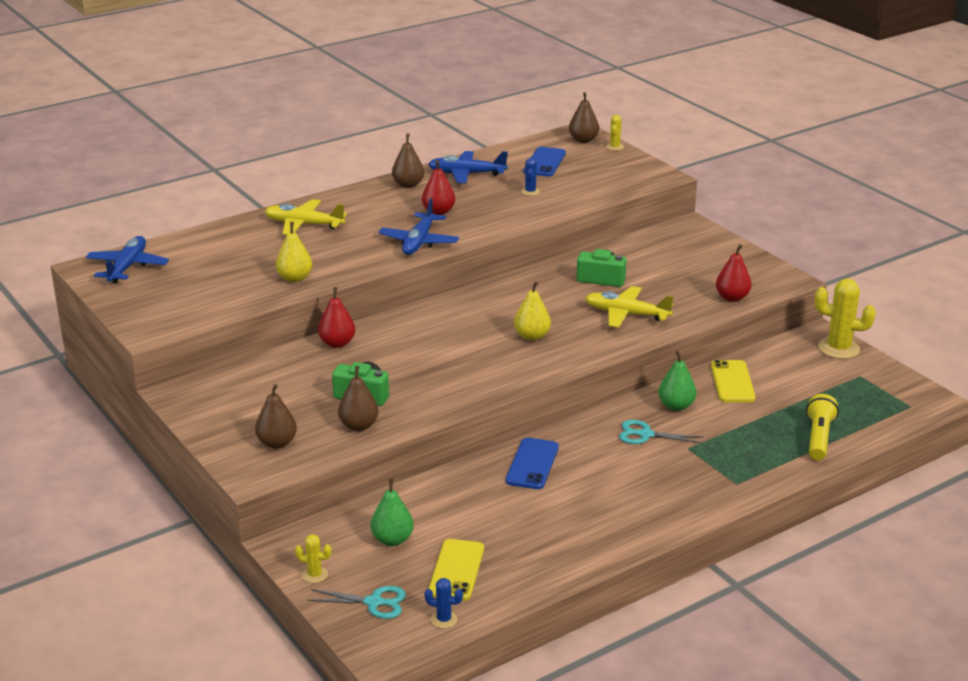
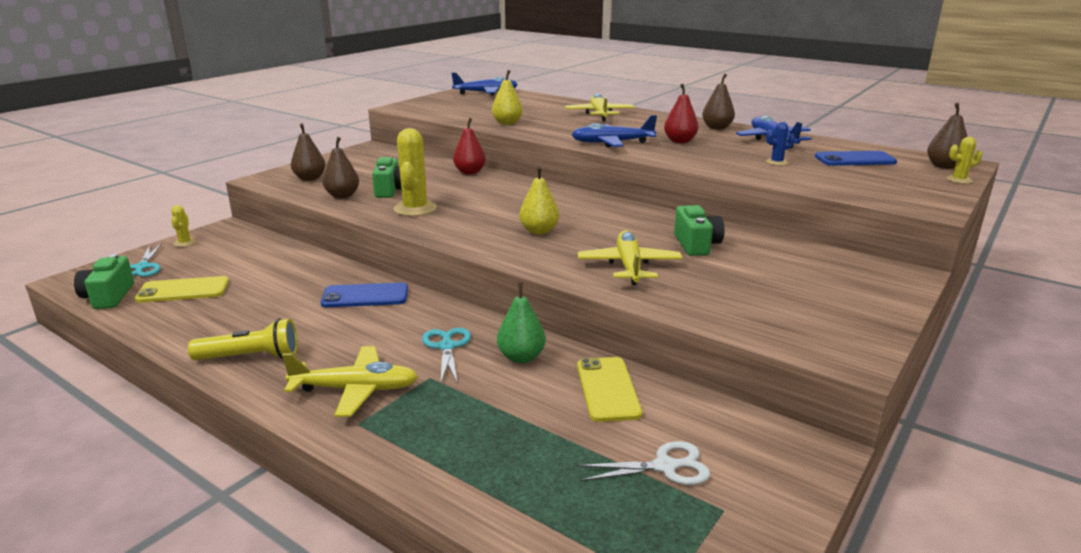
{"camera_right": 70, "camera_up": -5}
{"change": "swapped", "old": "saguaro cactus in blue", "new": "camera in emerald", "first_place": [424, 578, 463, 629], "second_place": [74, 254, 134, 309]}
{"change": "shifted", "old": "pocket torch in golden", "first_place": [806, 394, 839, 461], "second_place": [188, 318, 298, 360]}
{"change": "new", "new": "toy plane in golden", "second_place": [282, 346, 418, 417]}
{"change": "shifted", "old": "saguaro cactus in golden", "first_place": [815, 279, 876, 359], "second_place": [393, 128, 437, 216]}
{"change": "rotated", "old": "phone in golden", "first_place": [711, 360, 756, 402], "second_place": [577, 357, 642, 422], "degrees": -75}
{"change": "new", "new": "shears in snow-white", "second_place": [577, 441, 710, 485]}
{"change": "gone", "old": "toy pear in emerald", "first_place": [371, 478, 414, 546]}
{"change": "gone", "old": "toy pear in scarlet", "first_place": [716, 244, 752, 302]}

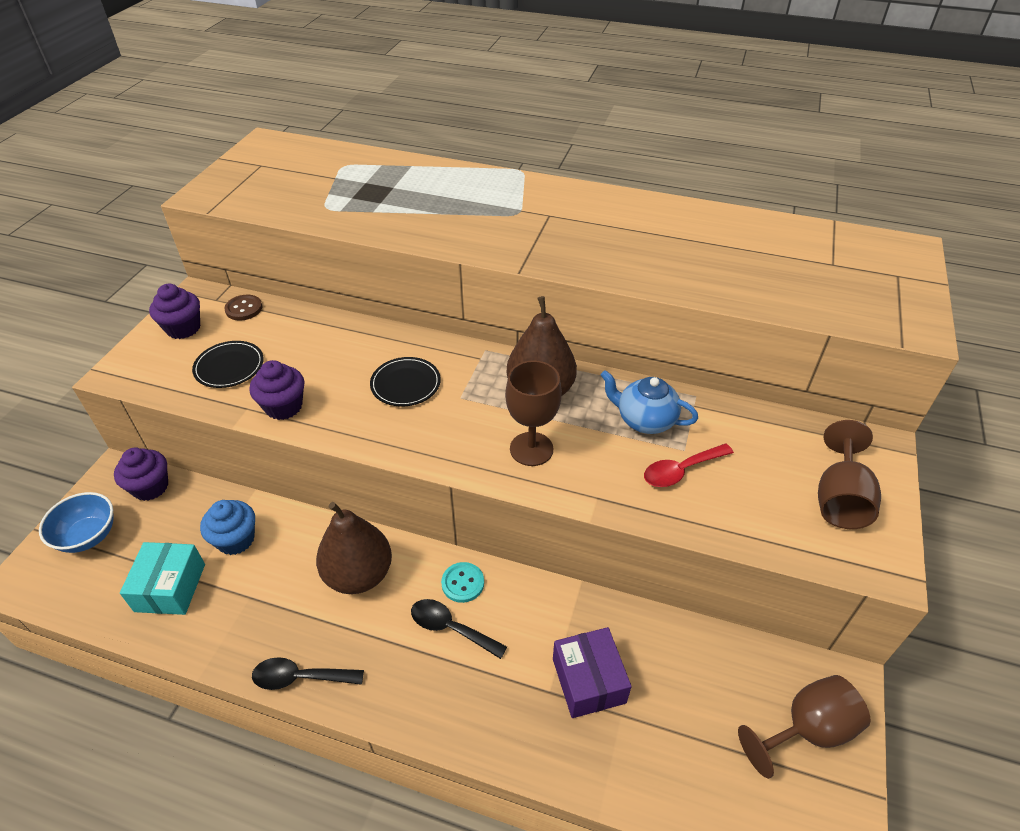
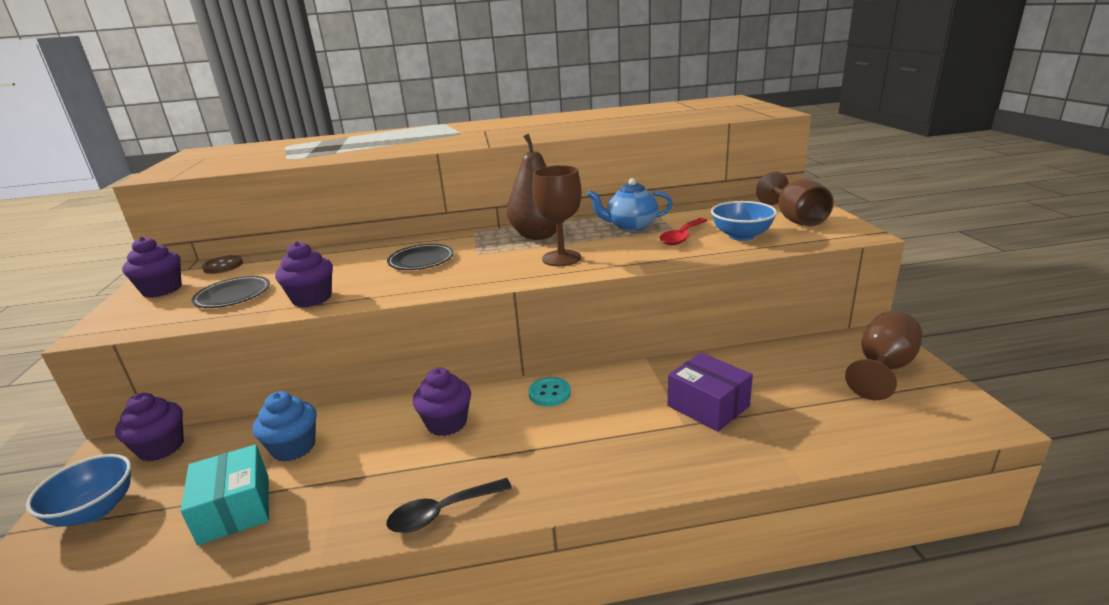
{"camera_right": -25, "camera_up": -20}
{"change": "swapped", "old": "toy pear in russet", "new": "fairy cake in purple", "first_place": [316, 502, 392, 594], "second_place": [413, 368, 471, 436]}
{"change": "new", "new": "deep dish in blue", "second_place": [711, 201, 777, 241]}
{"change": "gone", "old": "tablespoon in jet-black", "first_place": [411, 599, 507, 659]}

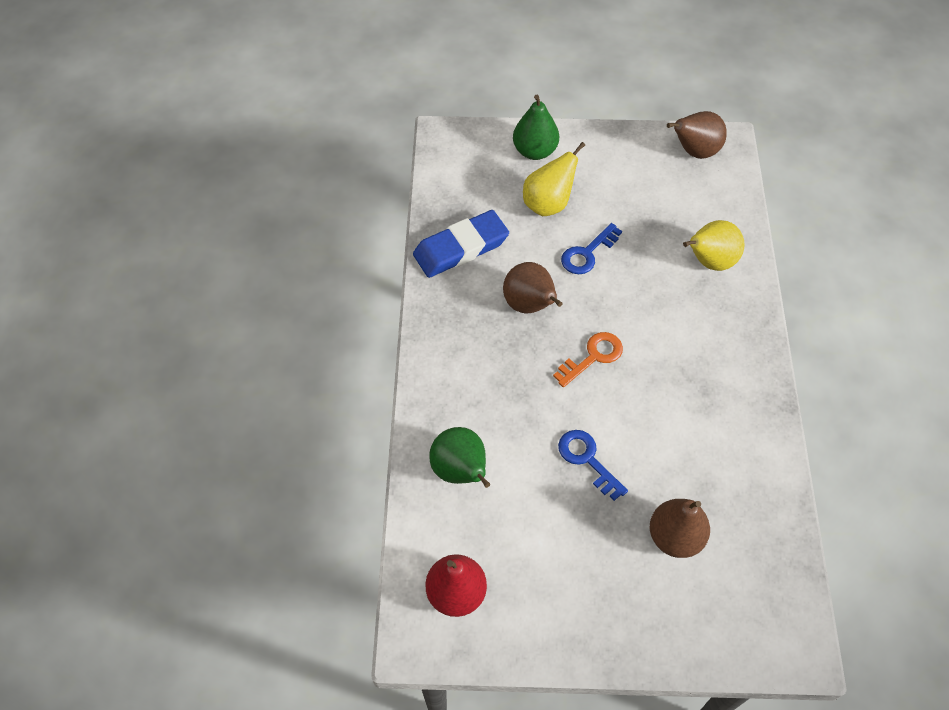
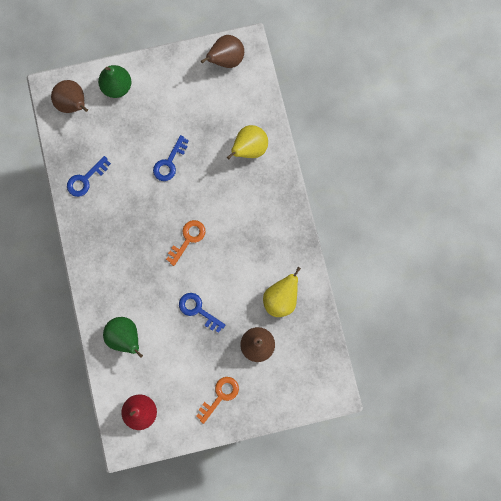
{"camera_right": -15, "camera_up": 20}
{"change": "shifted", "old": "toy pear in russet", "first_place": [503, 262, 563, 313], "second_place": [51, 80, 88, 113]}
{"change": "swapped", "old": "gum eraser in blue", "new": "door key in blue", "first_place": [413, 210, 509, 278], "second_place": [67, 156, 111, 197]}
{"change": "new", "new": "door key in bright orange", "second_place": [196, 377, 239, 424]}
{"change": "shifted", "old": "toy pear in golden", "first_place": [523, 142, 585, 216], "second_place": [263, 267, 301, 317]}

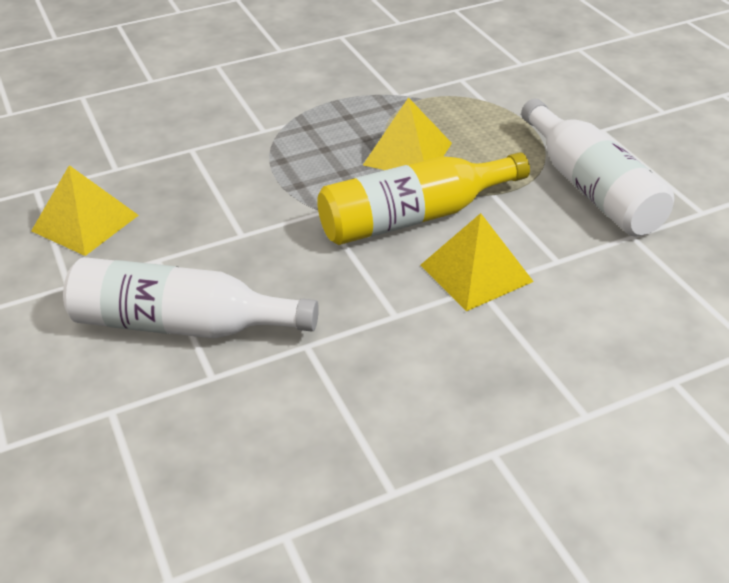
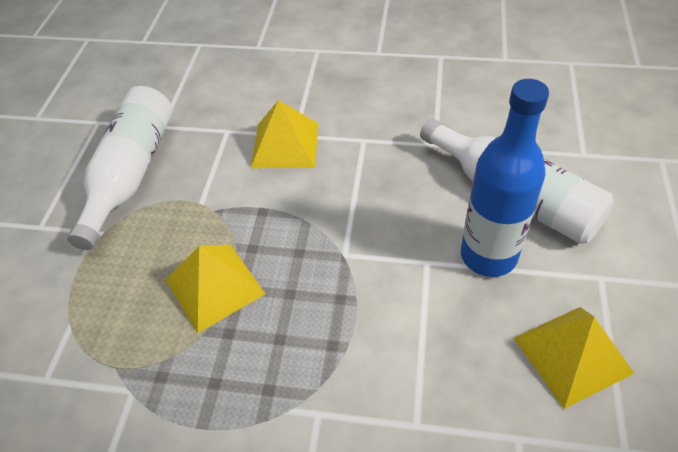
{"camera_right": -145, "camera_up": 10}
{"change": "new", "new": "flask in blue", "second_place": [461, 79, 549, 277]}
{"change": "gone", "old": "flask in golden", "first_place": [317, 152, 530, 245]}

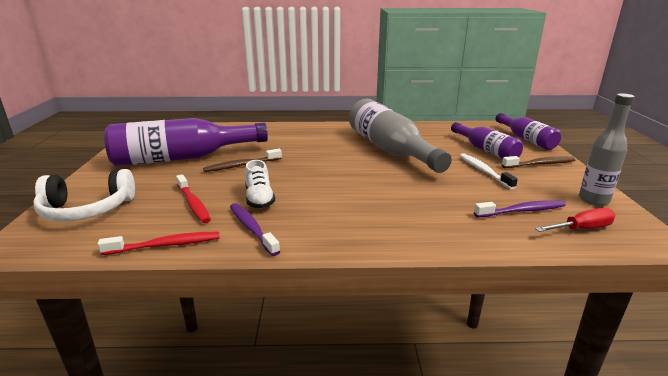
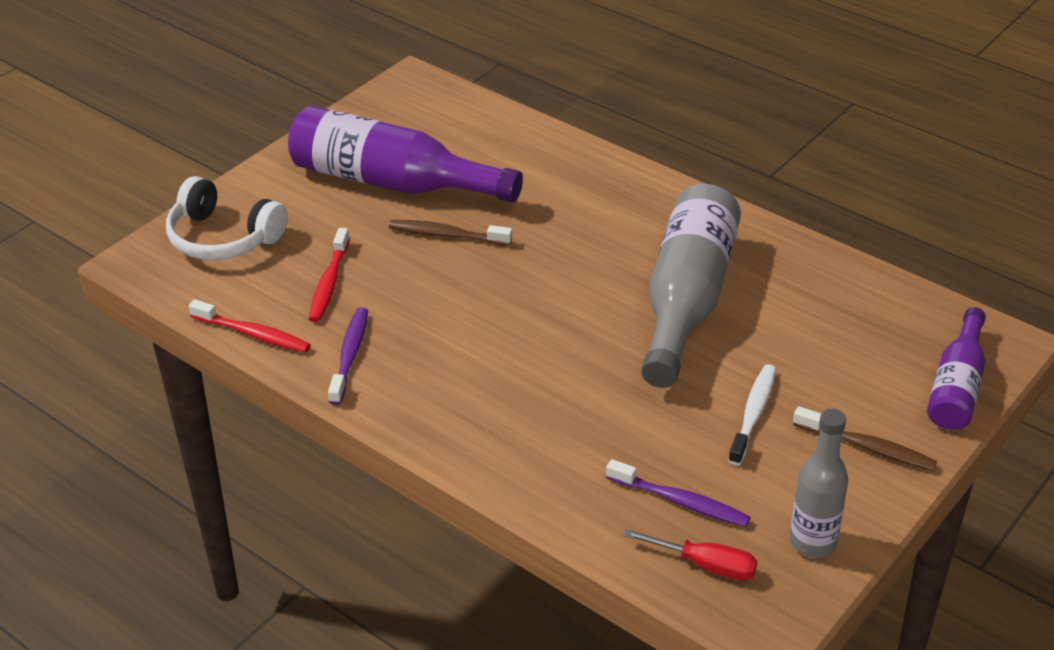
{"camera_right": 40, "camera_up": 15}
{"change": "gone", "old": "lace-up shoe in snow-white", "first_place": [245, 160, 275, 208]}
{"change": "gone", "old": "flask in purple", "first_place": [451, 122, 523, 159]}

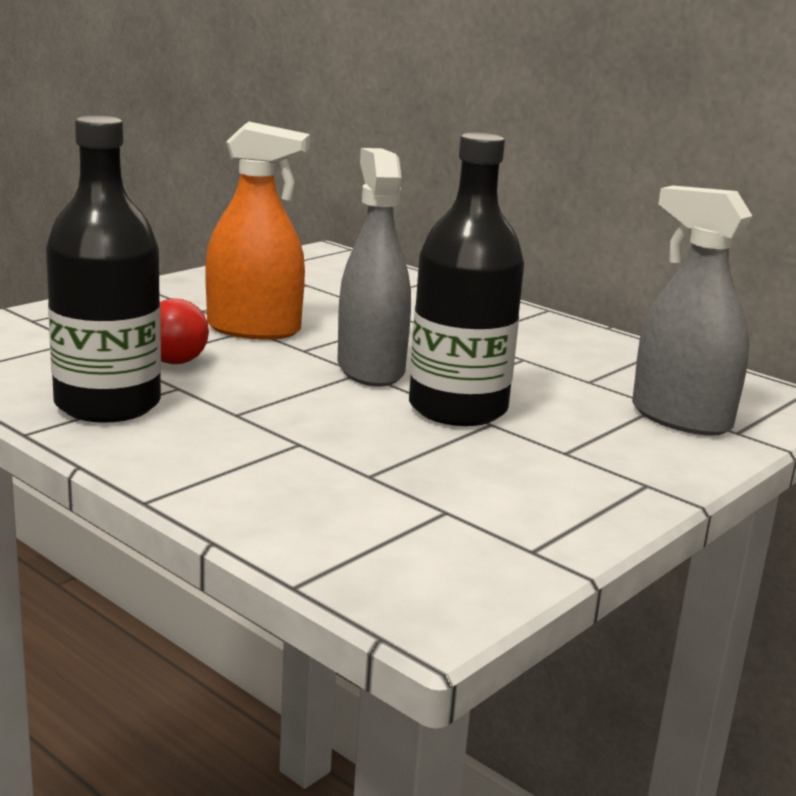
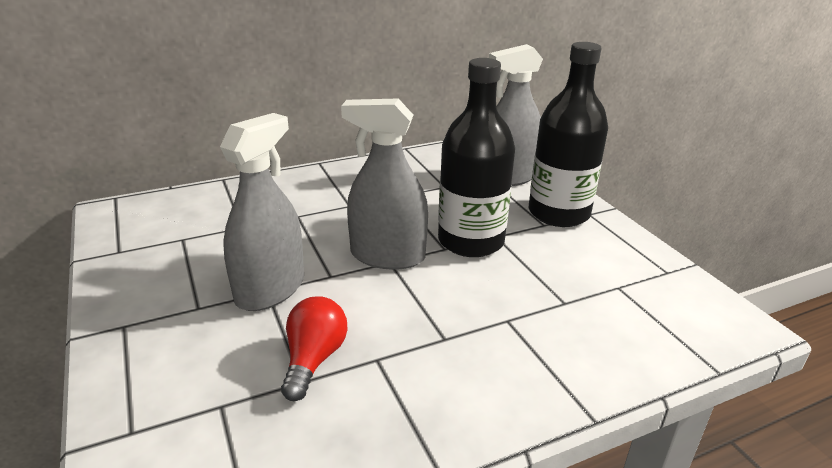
{"camera_right": -65, "camera_up": 10}
{"change": "repainted", "old": "sprayer in bright orange", "new": "sprayer in grey", "first_place": [205, 122, 310, 340], "second_place": [220, 113, 304, 311]}
{"change": "shifted", "old": "flask in jet-black", "first_place": [46, 116, 161, 423], "second_place": [529, 42, 608, 227]}

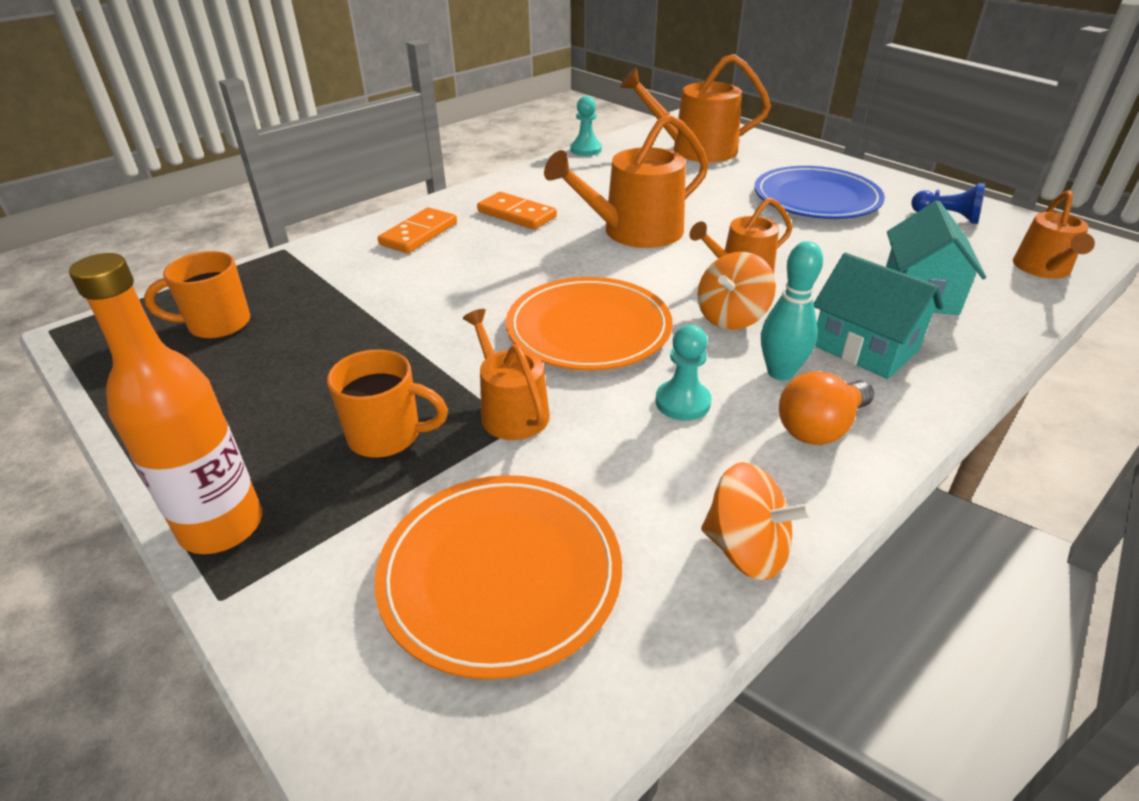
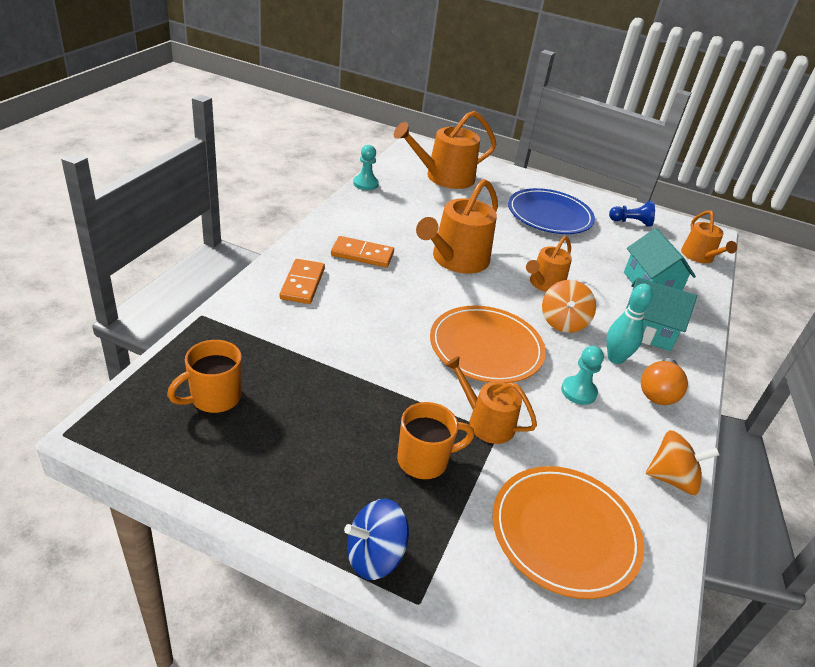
{"camera_right": -30, "camera_up": 0}
{"change": "swapped", "old": "flask in bright orange", "new": "spinning top in blue", "first_place": [69, 253, 262, 554], "second_place": [344, 499, 409, 580]}

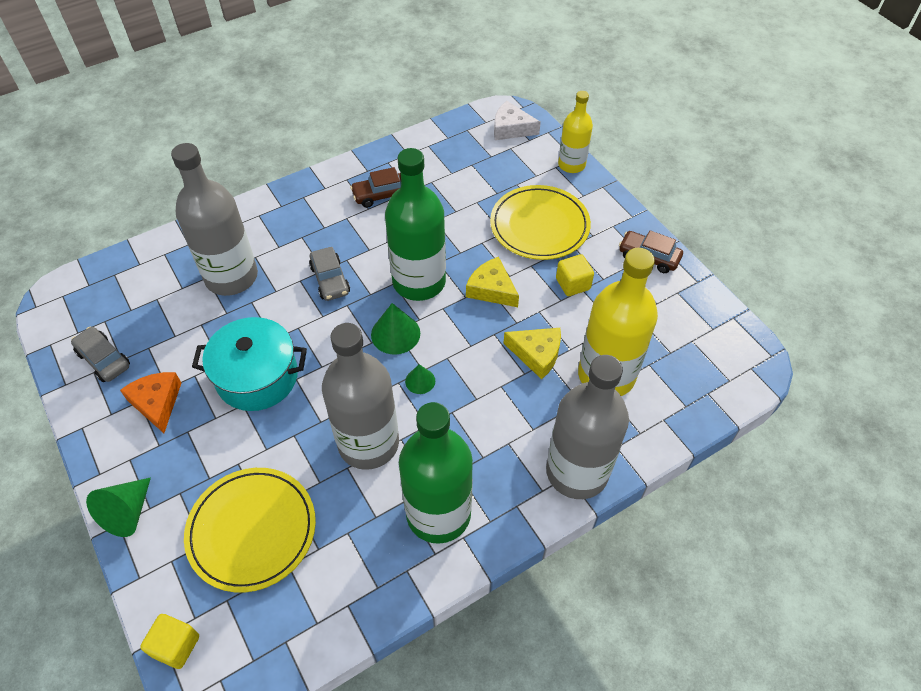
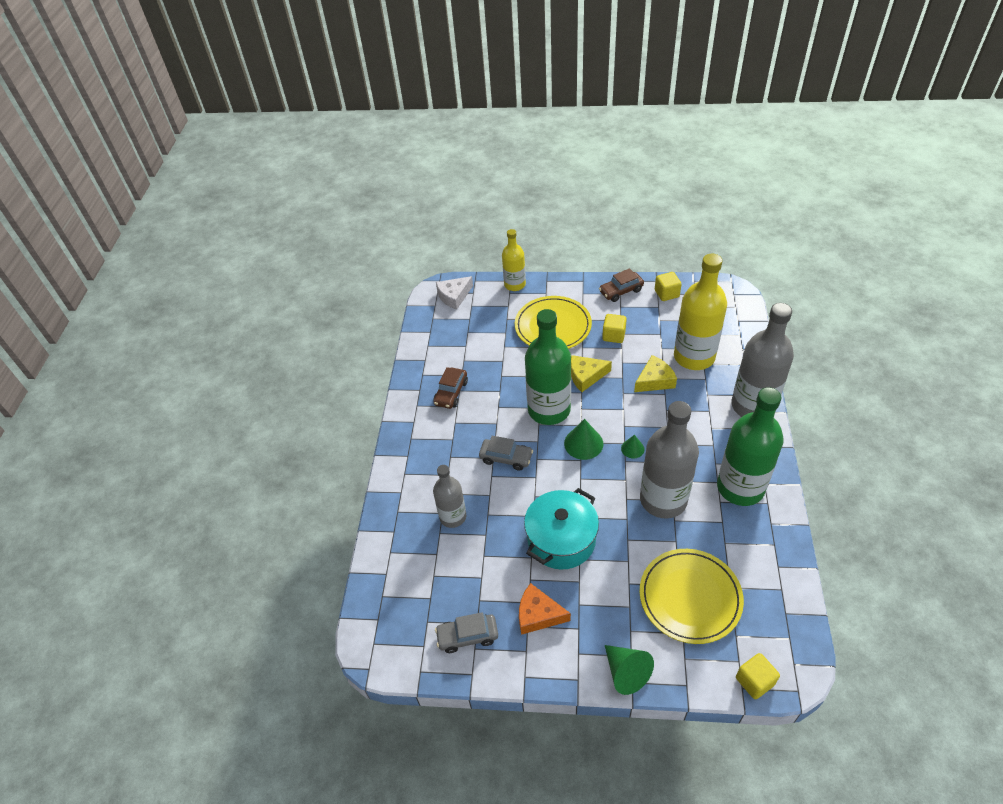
{"camera_right": -50, "camera_up": -5}
{"change": "scaled", "old": "flask in grey", "first_place": [171, 143, 258, 296], "second_place": [433, 465, 466, 528], "factor": 0.58}
{"change": "new", "new": "block in golden", "second_place": [655, 272, 682, 301]}

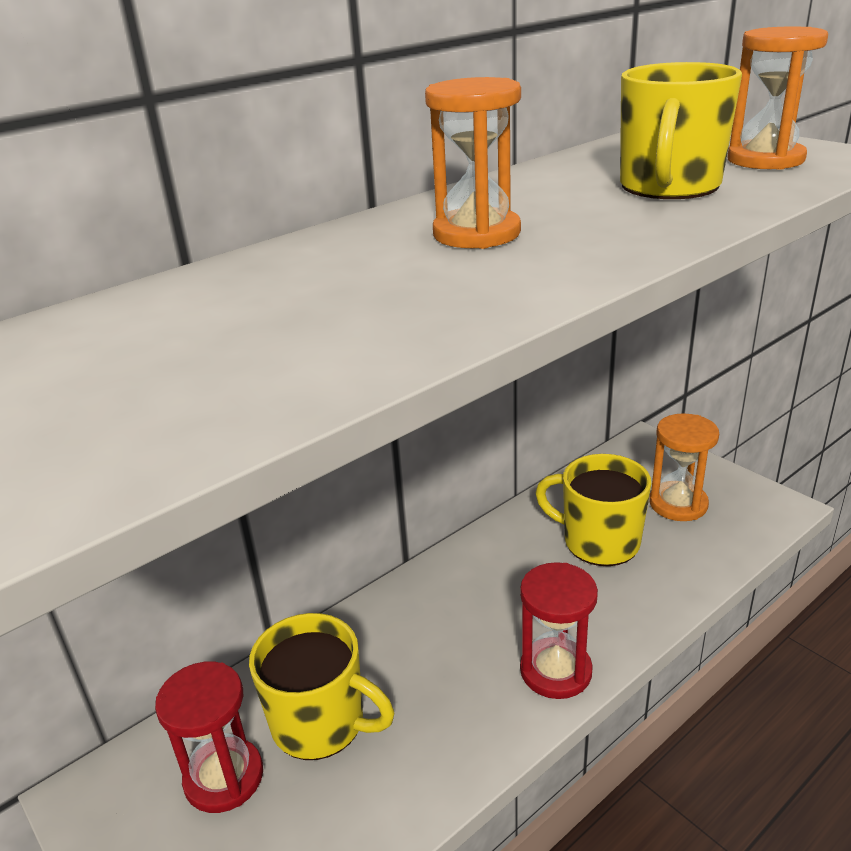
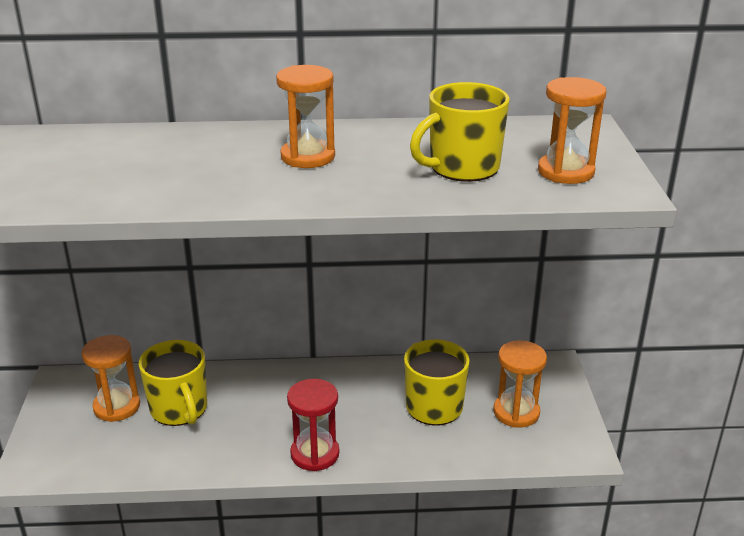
{"camera_right": 35, "camera_up": 0}
{"change": "repainted", "old": "sand timer in scarlet", "new": "sand timer in bright orange", "first_place": [155, 661, 263, 813], "second_place": [82, 335, 140, 422]}

